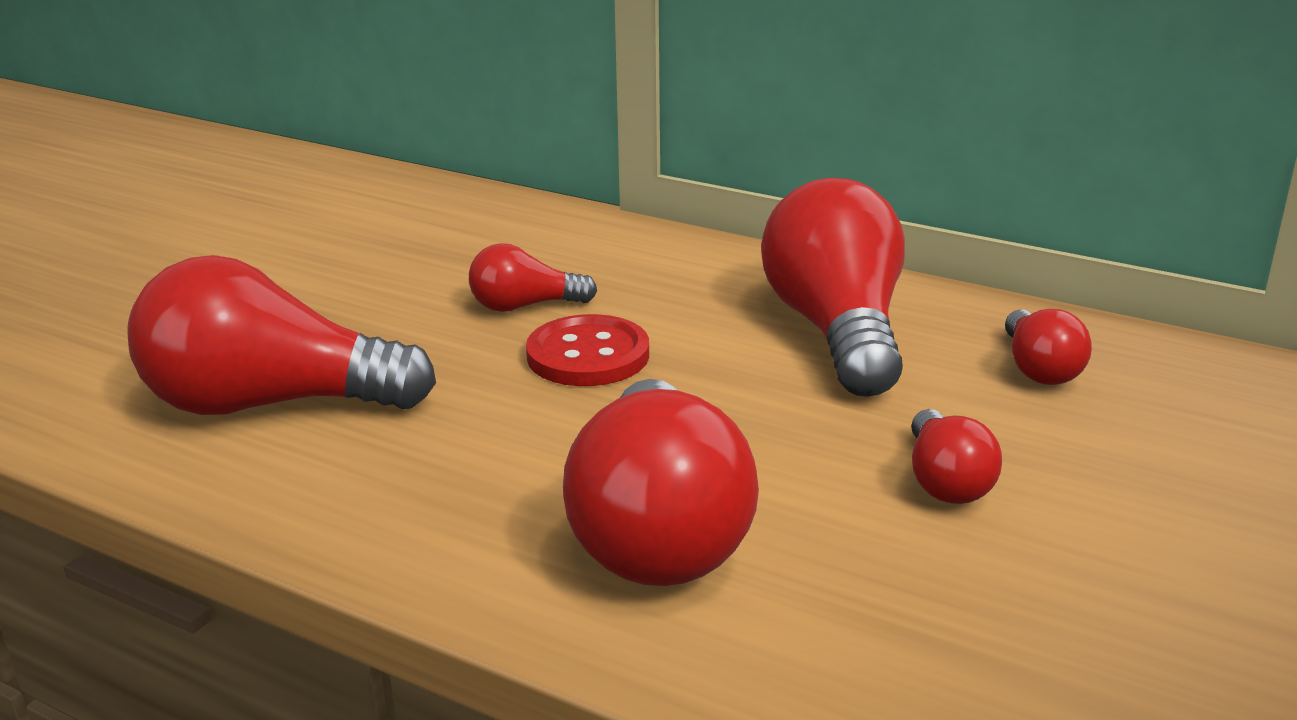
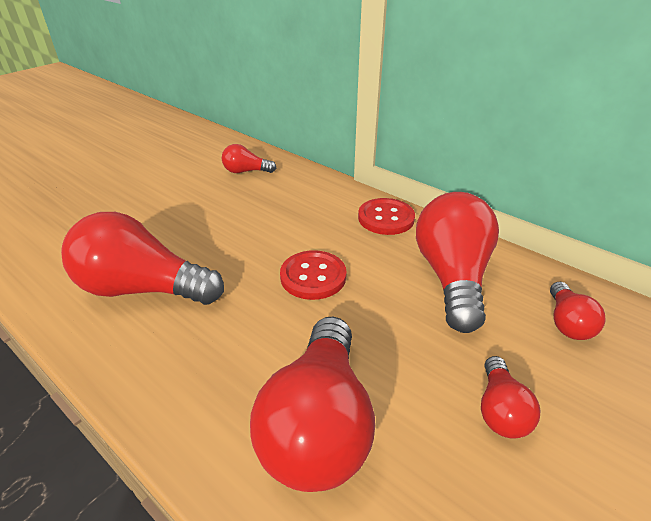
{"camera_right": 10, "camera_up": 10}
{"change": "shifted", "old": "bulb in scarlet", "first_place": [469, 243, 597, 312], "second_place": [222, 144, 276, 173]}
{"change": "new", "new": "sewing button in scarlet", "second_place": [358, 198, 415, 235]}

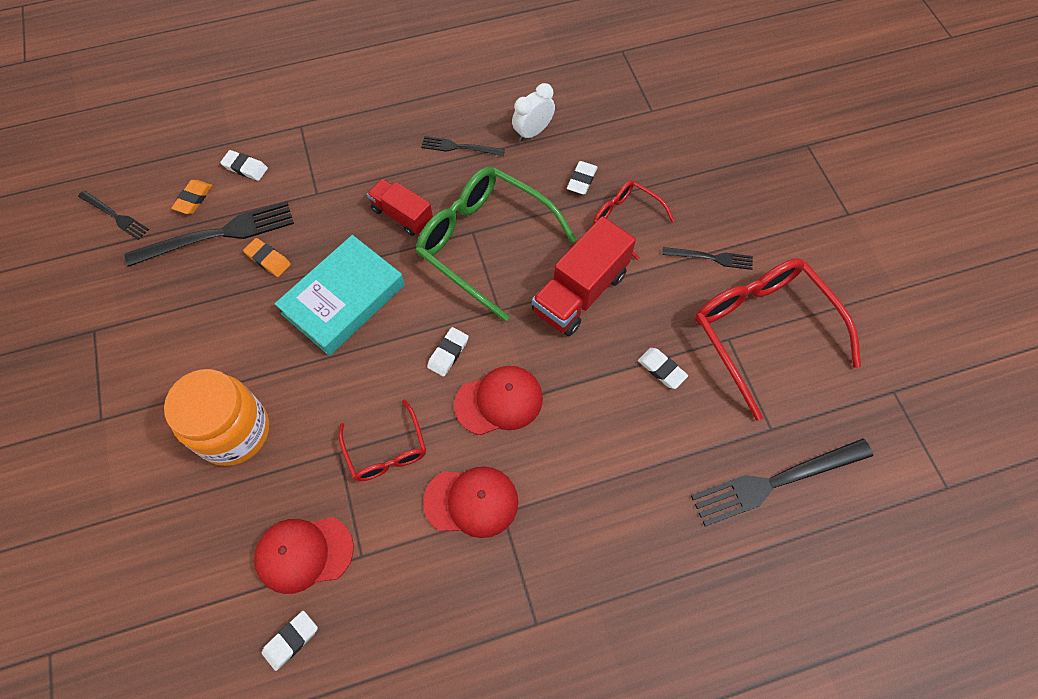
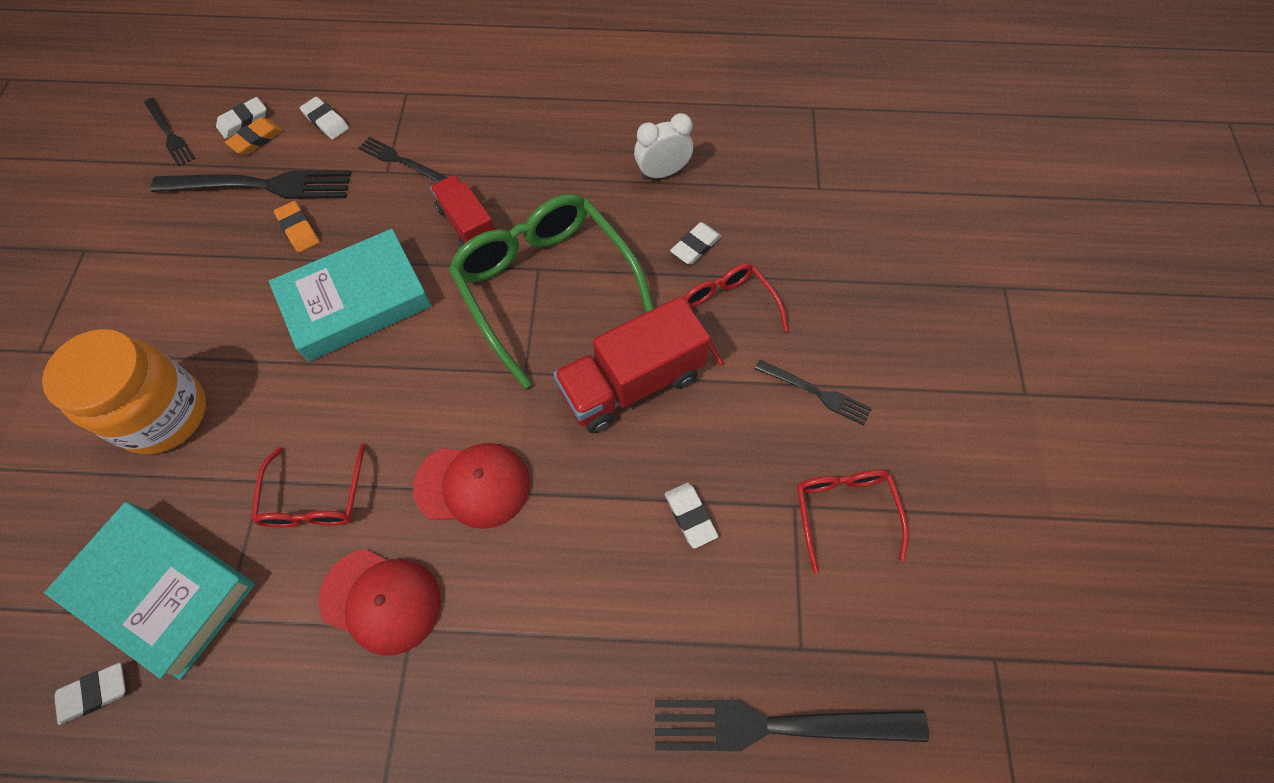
{"camera_right": 20, "camera_up": 0}
{"change": "swapped", "old": "peaked cap in scarlet", "new": "book in turquoise", "first_place": [254, 517, 354, 594], "second_place": [44, 502, 255, 680]}
{"change": "shifted", "old": "gum eraser in snow-white", "first_place": [427, 327, 469, 377], "second_place": [216, 97, 267, 139]}
{"change": "shifted", "old": "fork in jet-black", "first_place": [421, 136, 505, 156], "second_place": [359, 137, 447, 182]}
{"change": "scaled", "old": "eyeglasses in scarlet", "first_place": [695, 258, 861, 421], "second_place": [797, 470, 908, 573], "factor": 0.53}

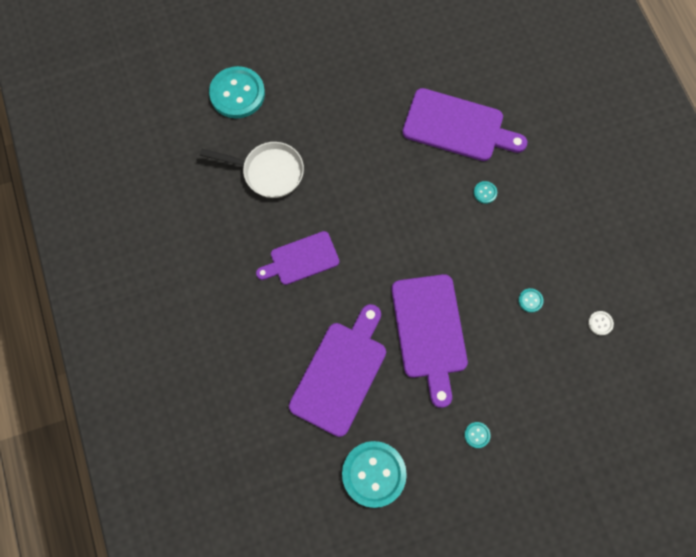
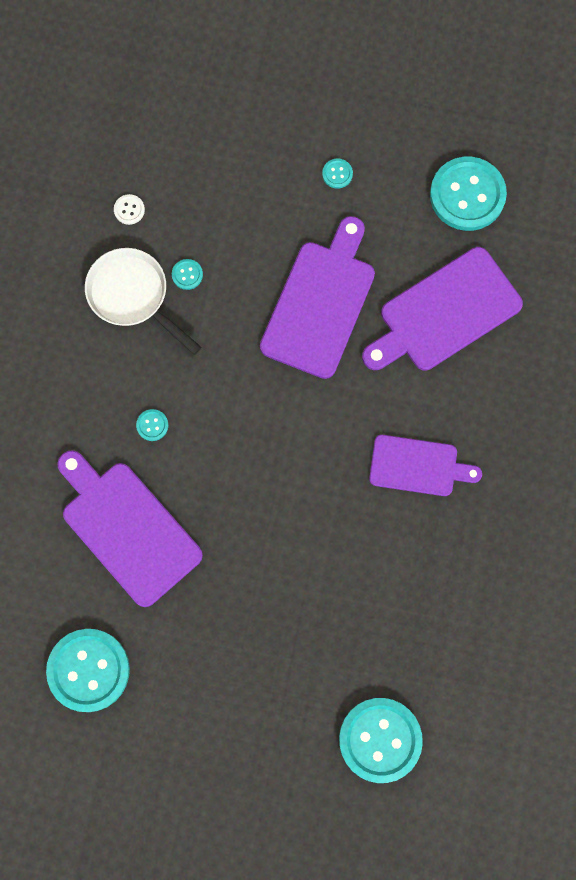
{"camera_right": -150, "camera_up": 5}
{"change": "new", "new": "sewing button in turquoise", "second_place": [46, 629, 130, 712]}
{"change": "shifted", "old": "skillet in snow-white", "first_place": [200, 142, 304, 198], "second_place": [85, 248, 202, 355]}

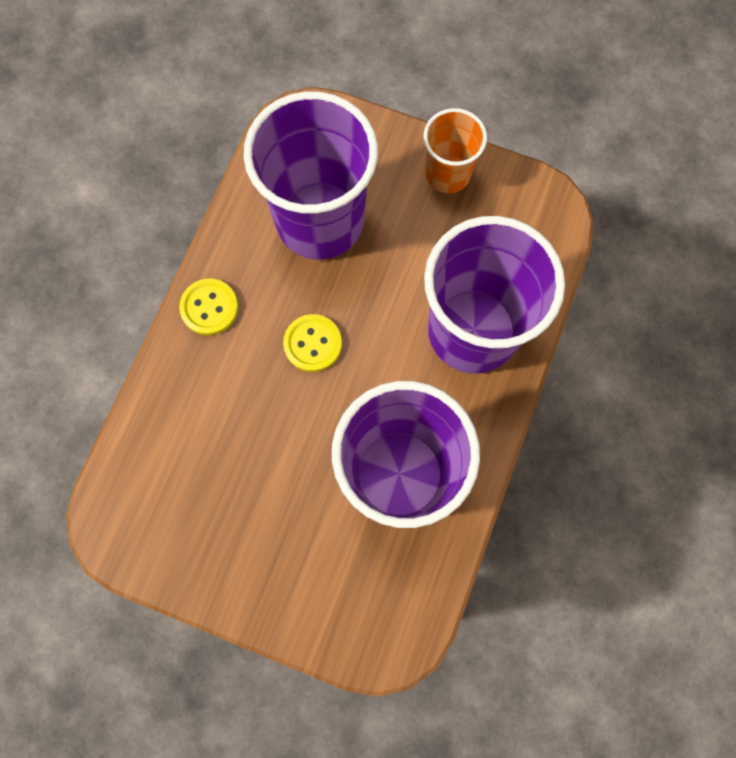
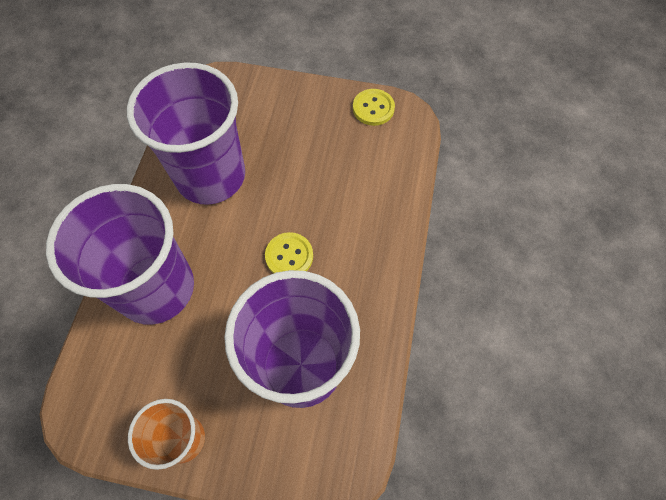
{"camera_right": 170, "camera_up": -10}
{"change": "shifted", "old": "sewing button in golden", "first_place": [179, 278, 238, 335], "second_place": [353, 89, 395, 126]}

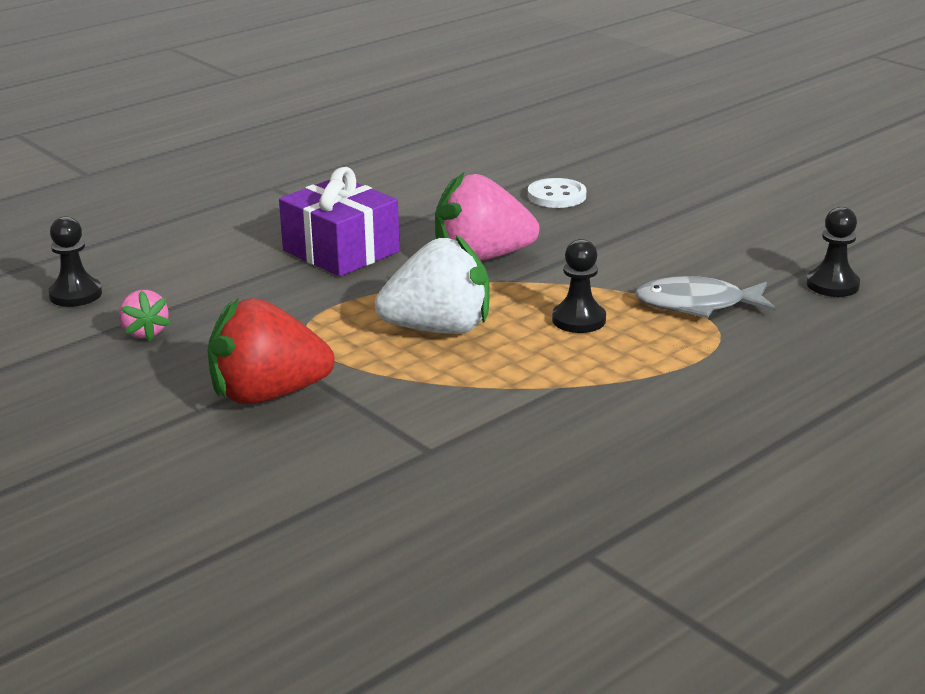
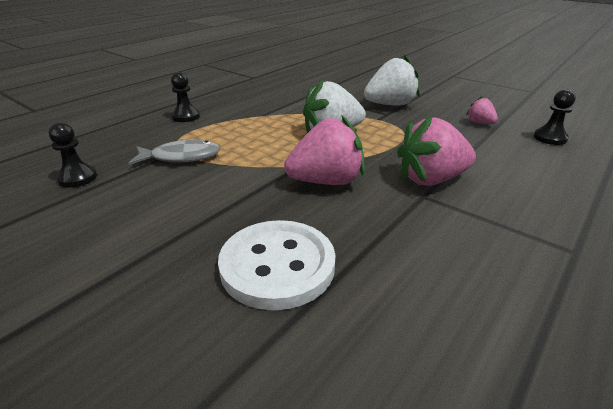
{"camera_right": 170, "camera_up": 5}
{"change": "shifted", "old": "pawn in jet-black", "first_place": [552, 239, 606, 333], "second_place": [171, 72, 200, 122]}
{"change": "scaled", "old": "sewing button in snow-white", "first_place": [528, 178, 586, 208], "second_place": [218, 220, 335, 310], "factor": 1.81}
{"change": "repainted", "old": "toy strawberry in scarlet", "new": "toy strawberry in snow-white", "first_place": [207, 298, 335, 405], "second_place": [364, 55, 420, 106]}
{"change": "swapped", "old": "gift in purple", "new": "toy strawberry in pink", "first_place": [279, 167, 400, 277], "second_place": [397, 116, 476, 186]}

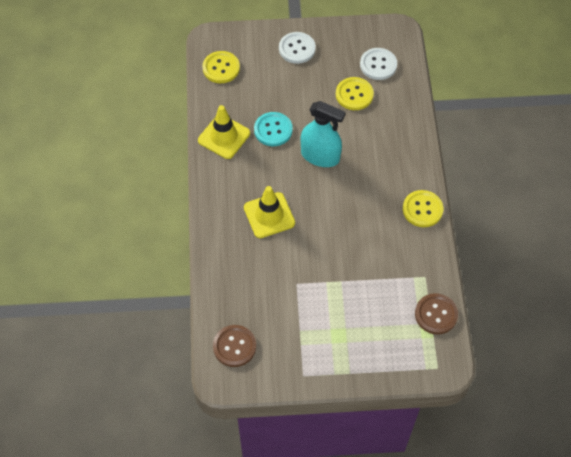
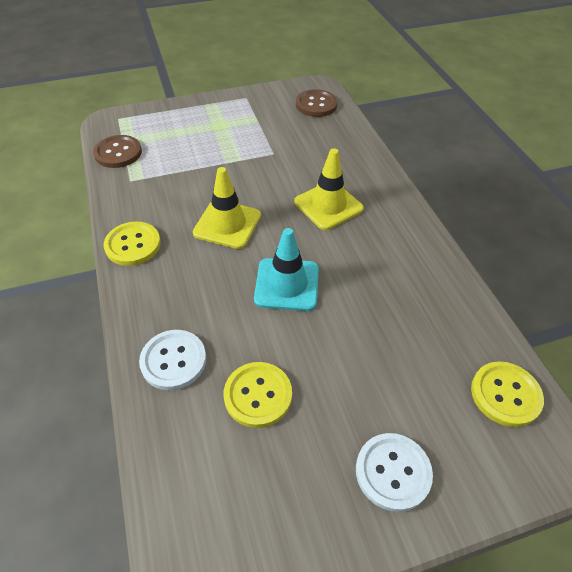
{"camera_right": 165, "camera_up": -10}
{"change": "shifted", "old": "sewing button in snow-white", "first_place": [360, 48, 397, 80], "second_place": [139, 330, 206, 390]}
{"change": "shifted", "old": "safety cone in golden", "first_place": [198, 105, 250, 159], "second_place": [193, 167, 261, 249]}
{"change": "swapped", "old": "sprayer in turquoise", "new": "safety cone in turquoise", "first_place": [301, 101, 346, 167], "second_place": [254, 228, 319, 311]}
{"change": "gone", "old": "sewing button in turquoise", "first_place": [254, 112, 293, 146]}

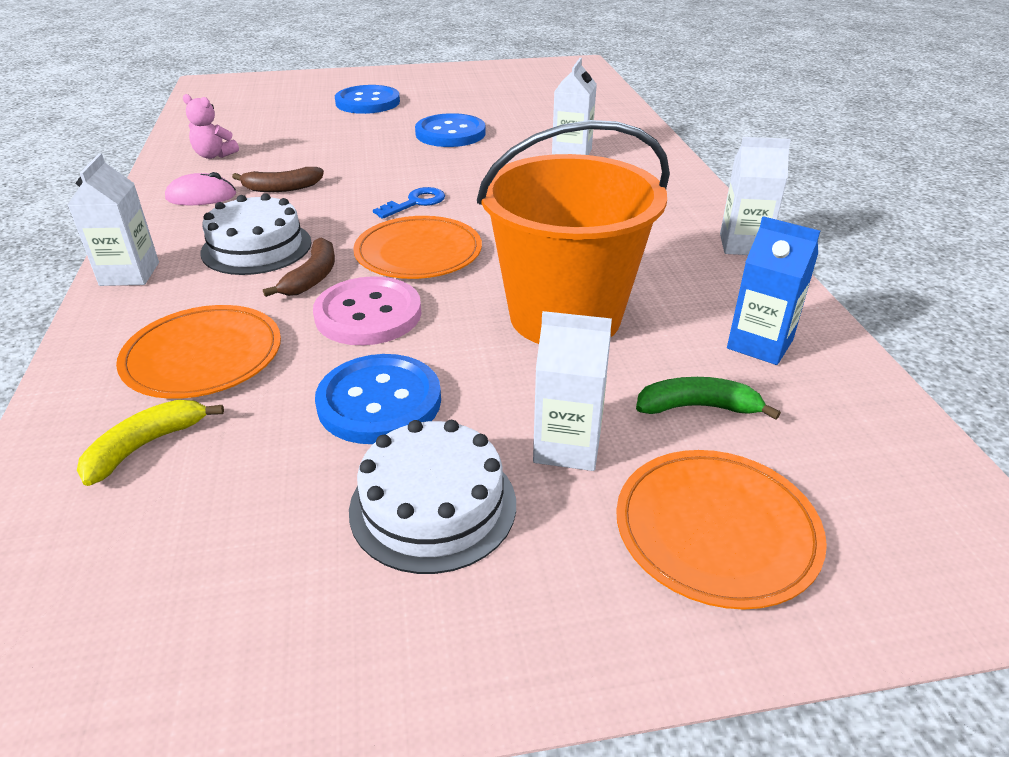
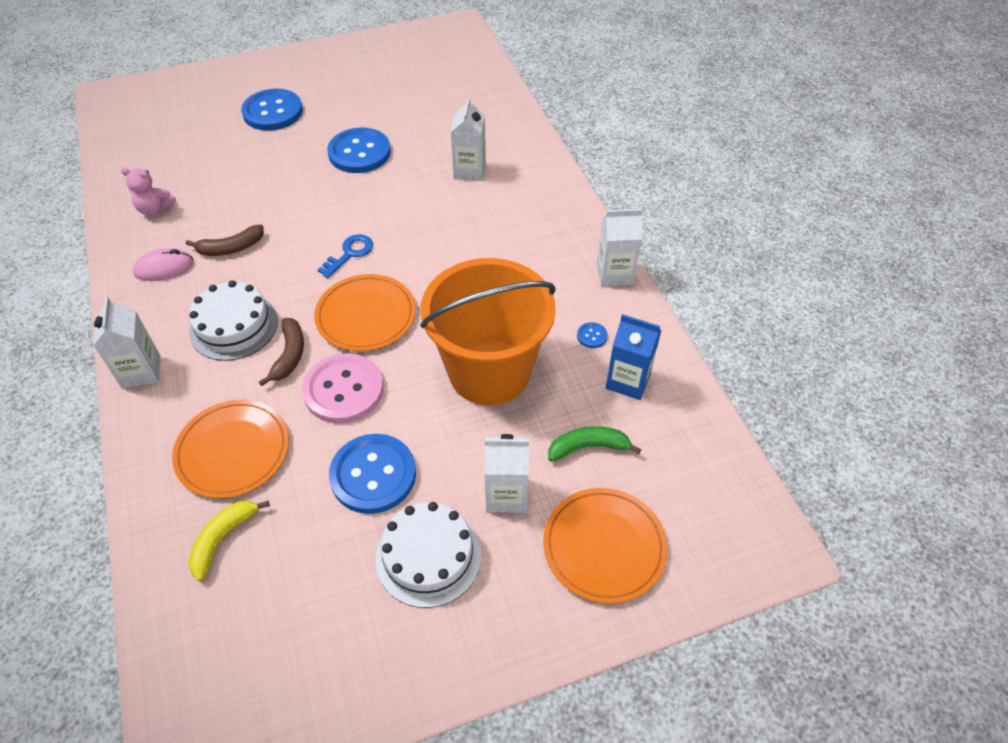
{"camera_right": -10, "camera_up": 15}
{"change": "new", "new": "sewing button in blue", "second_place": [577, 322, 608, 348]}

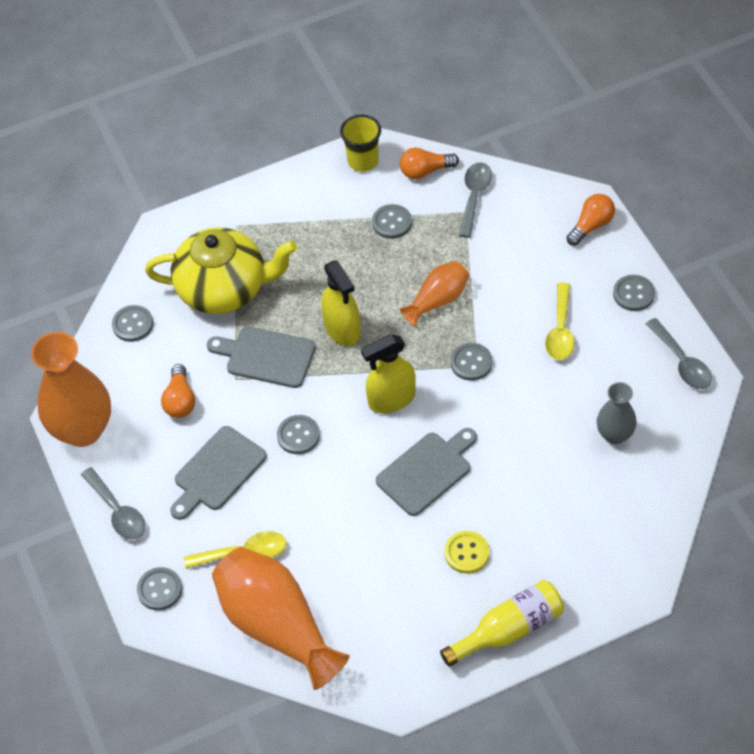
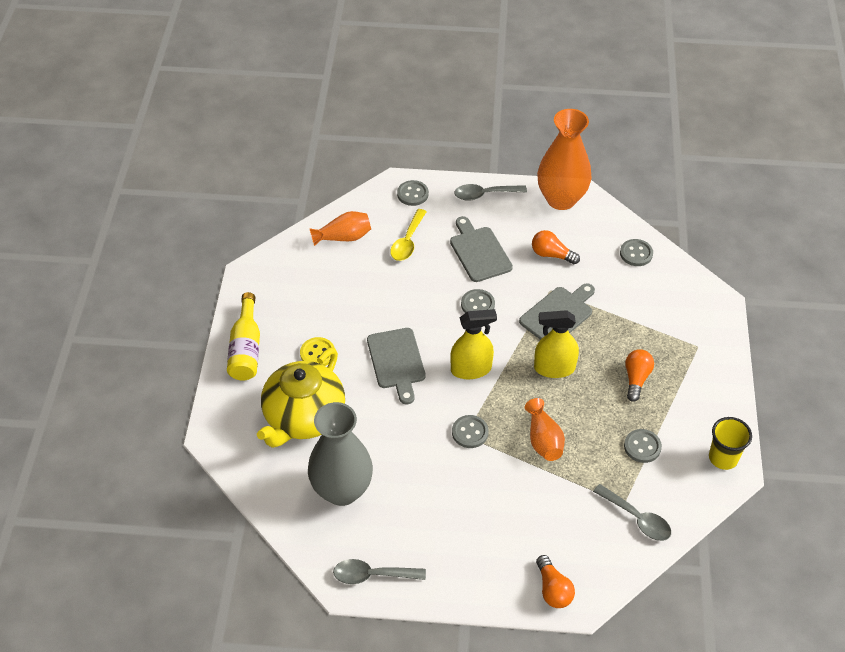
{"camera_right": 115, "camera_up": -5}
{"change": "shifted", "old": "tea pot in golden", "first_place": [145, 227, 297, 314], "second_place": [257, 348, 345, 448]}
{"change": "scaled", "old": "vase in grey", "first_place": [597, 382, 637, 444], "second_place": [308, 402, 373, 506], "factor": 1.84}
{"change": "scaled", "old": "vase in bright orange", "first_place": [212, 547, 350, 690], "second_place": [309, 211, 371, 246], "factor": 0.54}
{"change": "rotated", "old": "sprayer in golden", "first_place": [361, 334, 416, 414], "second_place": [450, 309, 497, 379], "degrees": 75}
{"change": "shifted", "old": "bulb in bright orange", "first_place": [400, 148, 459, 179], "second_place": [625, 349, 654, 402]}
{"change": "gone", "old": "tablespoon in golden", "first_place": [545, 283, 574, 360]}
{"change": "gone", "old": "sewing button in grey", "first_place": [613, 275, 655, 311]}

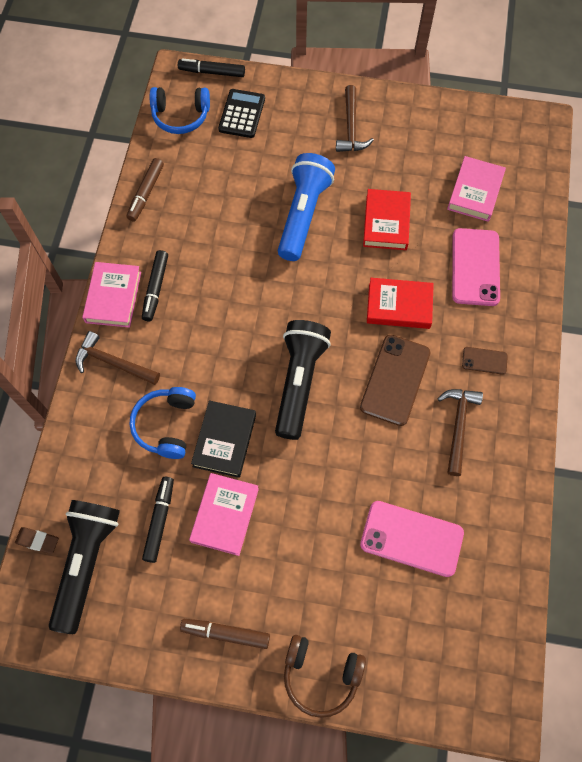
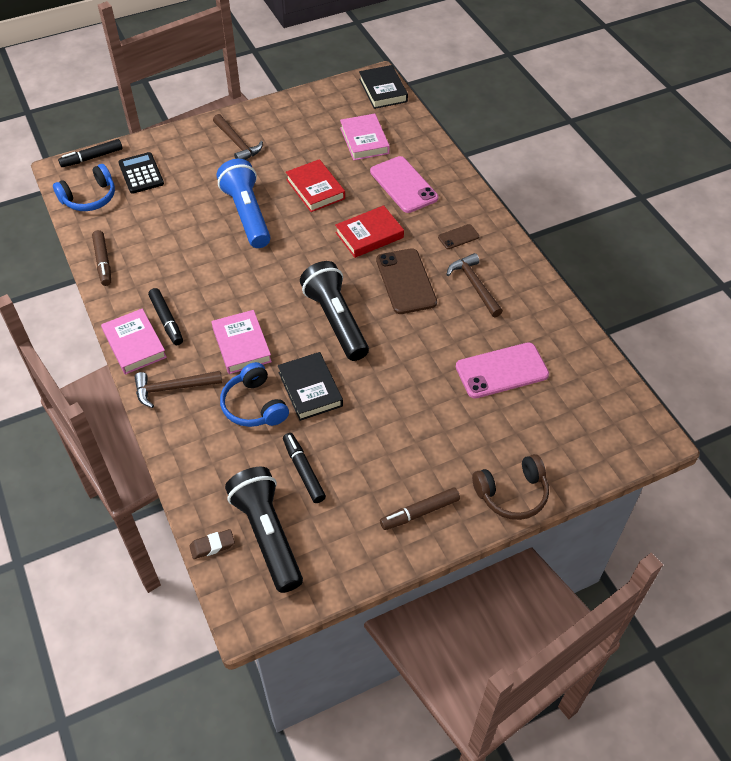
{"camera_right": -35, "camera_up": -15}
{"change": "shifted", "old": "book in pink", "first_place": [189, 473, 259, 556], "second_place": [212, 310, 272, 374]}
{"change": "new", "new": "book in jet-black", "second_place": [359, 65, 408, 109]}

